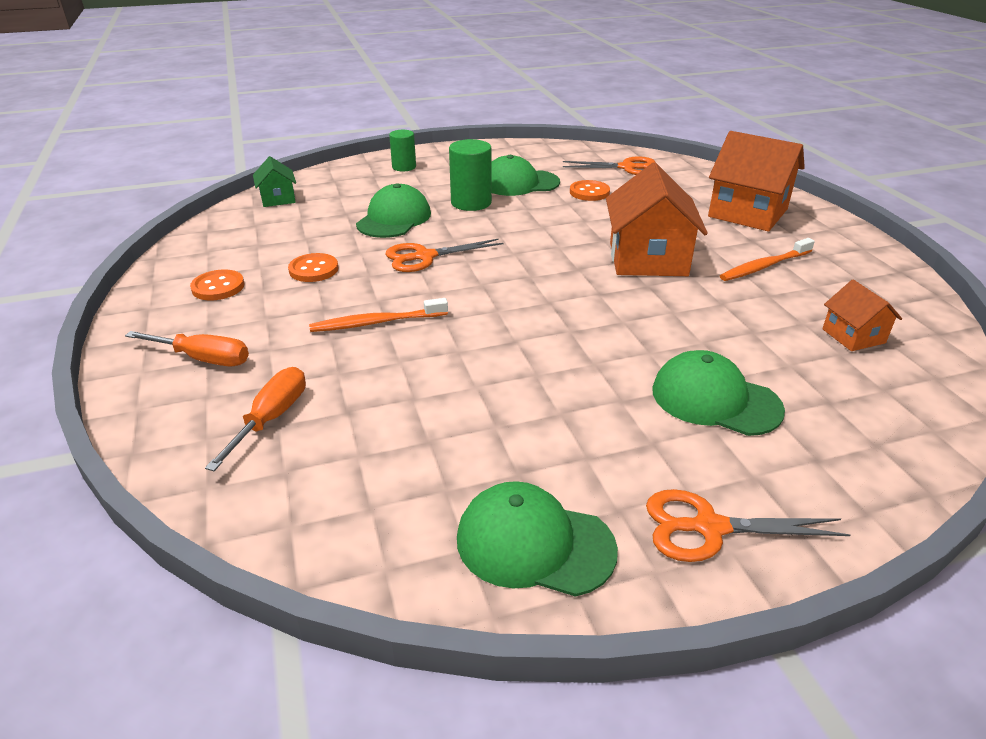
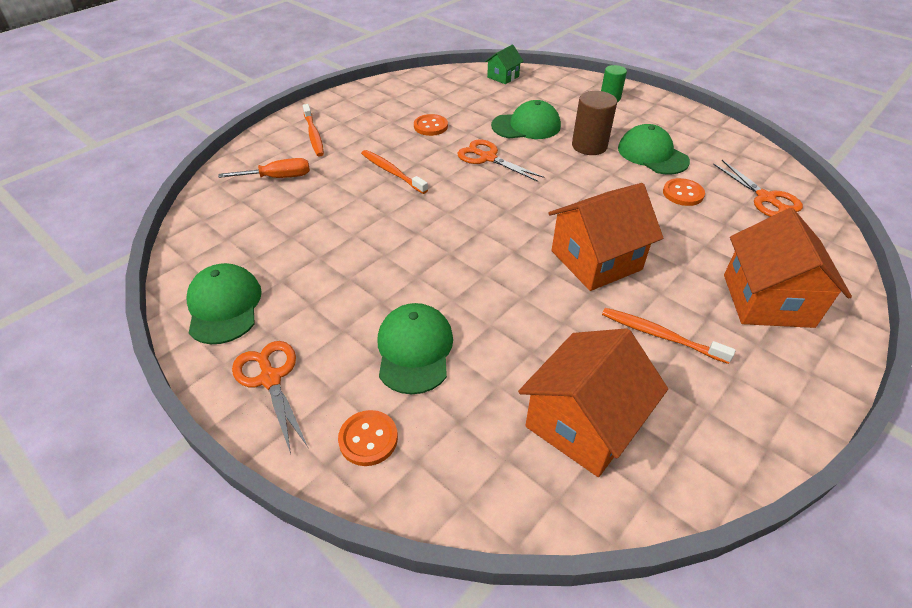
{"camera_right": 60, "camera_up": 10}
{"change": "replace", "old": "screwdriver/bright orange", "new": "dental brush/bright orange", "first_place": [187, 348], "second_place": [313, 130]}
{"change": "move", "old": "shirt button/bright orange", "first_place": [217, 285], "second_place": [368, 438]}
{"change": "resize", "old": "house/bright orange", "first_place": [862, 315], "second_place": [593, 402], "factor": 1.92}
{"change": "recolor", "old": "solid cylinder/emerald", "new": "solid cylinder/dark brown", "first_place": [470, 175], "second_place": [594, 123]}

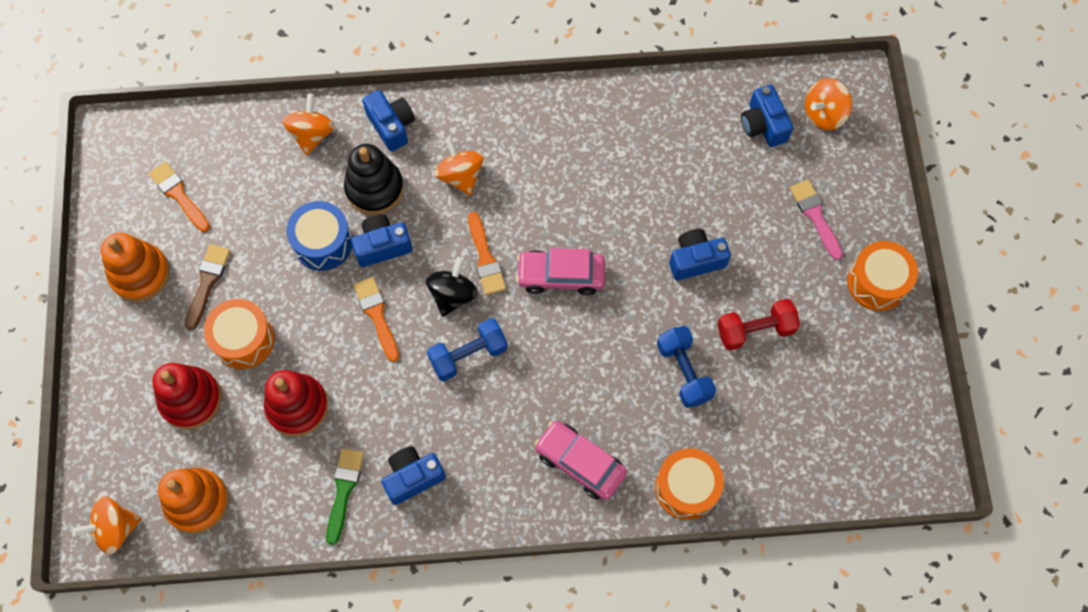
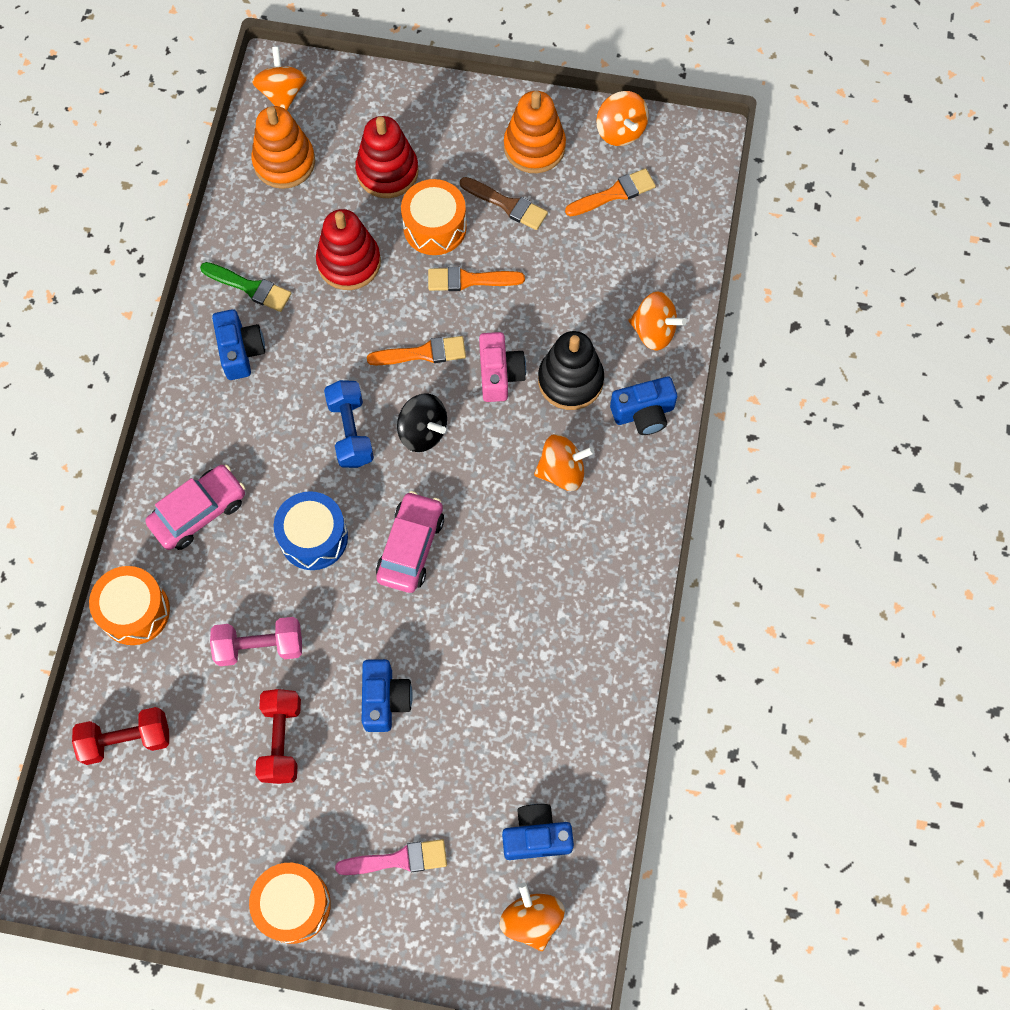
{"camera_right": 105, "camera_up": 0}
{"change": "insert", "new": "dumbbell/red", "second_place": [120, 736]}
{"change": "recolor", "old": "dumbbell/royal blue", "new": "dumbbell/rosy", "first_place": [686, 367], "second_place": [256, 641]}
{"change": "move", "old": "toy drum/royal blue", "first_place": [319, 236], "second_place": [311, 530]}
{"change": "move", "old": "paint brush/bright orange", "first_place": [487, 253], "second_place": [476, 279]}
{"change": "recolor", "old": "camera/royal blue", "new": "camera/rosy", "first_place": [381, 241], "second_place": [502, 367]}
{"change": "insert", "new": "spinning top/bright orange", "second_place": [622, 118]}

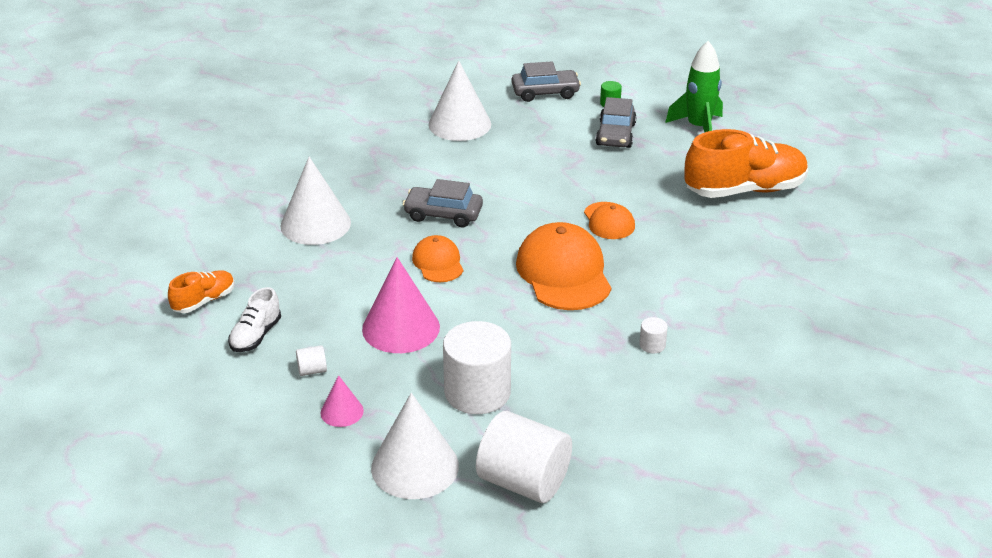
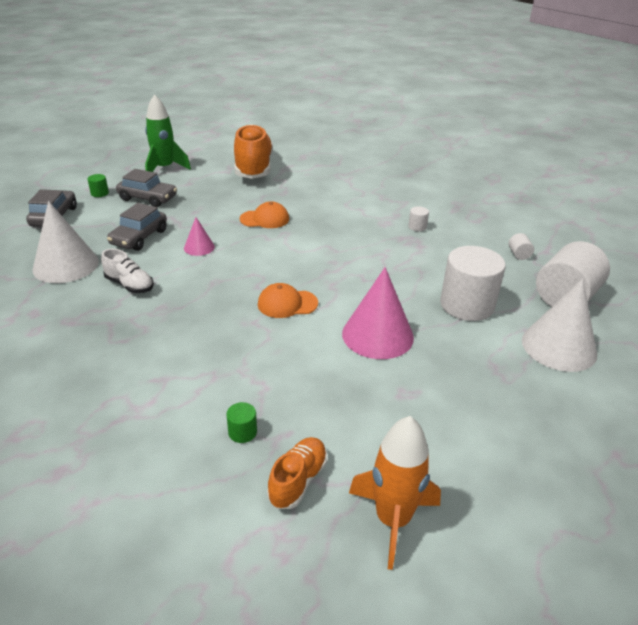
{"camera_right": -80, "camera_up": 0}
{"change": "move", "old": "sneaker/snow-white", "first_place": [254, 319], "second_place": [127, 271]}
{"change": "move", "old": "automobile/ash-grey", "first_place": [443, 203], "second_place": [137, 227]}
{"change": "move", "old": "solid cone/rosy", "first_place": [342, 401], "second_place": [199, 236]}
{"change": "insert", "new": "solid cylinder/emerald", "second_place": [241, 422]}
{"change": "rotate", "old": "sneaker/bright orange", "first_place": [201, 291], "second_place": [297, 473], "degrees": 60}
{"change": "insert", "new": "toy rocket/bright orange", "second_place": [395, 493]}
{"change": "move", "old": "solid cylinder/snow-white", "first_place": [311, 360], "second_place": [521, 246]}
{"change": "delete", "old": "solid cone/snow-white", "first_place": [315, 201]}
{"change": "delete", "old": "cap/bright orange", "first_place": [563, 266]}

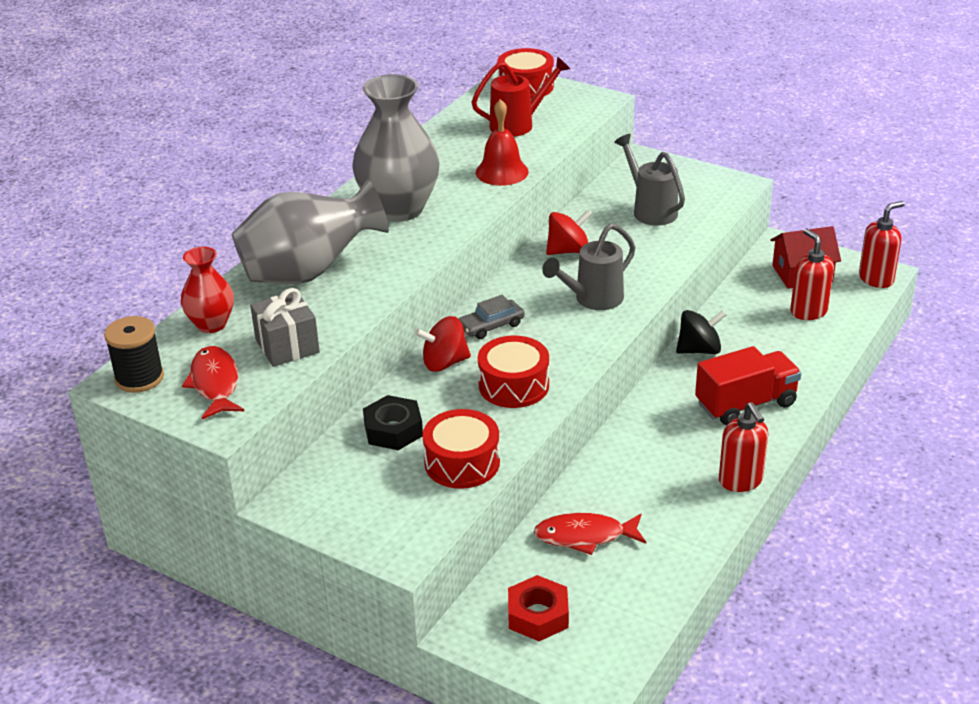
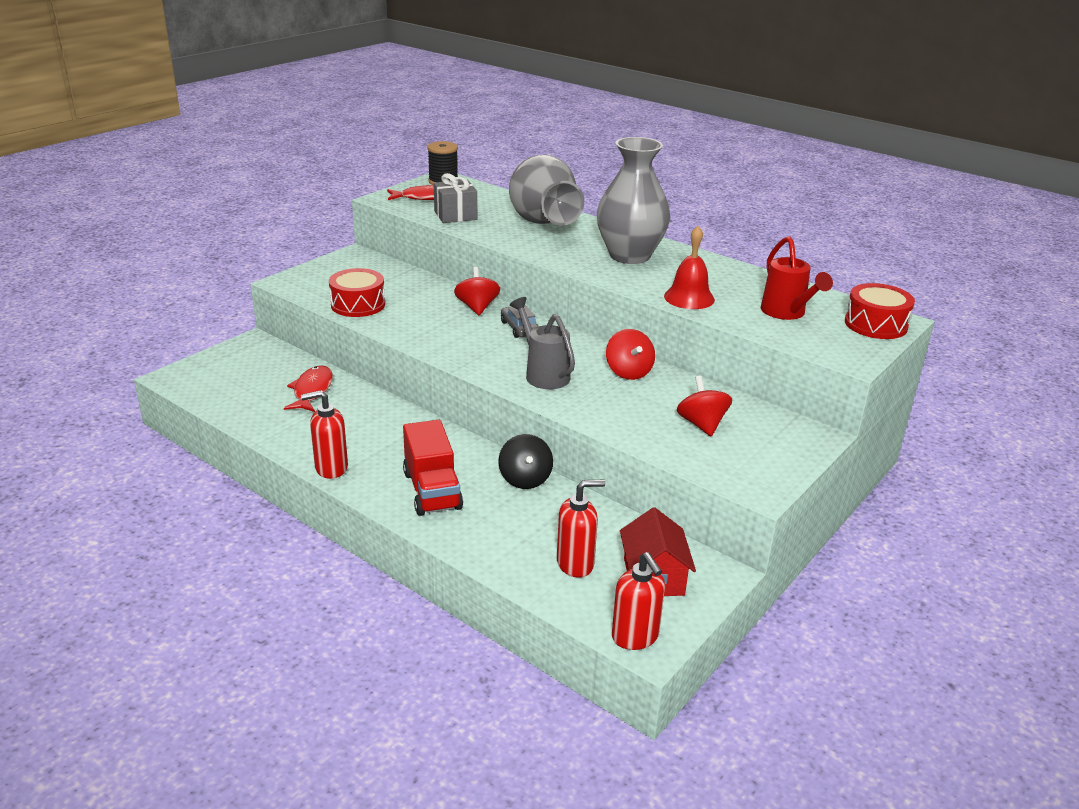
{"camera_right": 95, "camera_up": -5}
{"change": "replace", "old": "sprinkling can/ash-grey", "new": "spinning top/red", "first_place": [649, 180], "second_place": [704, 406]}
{"change": "delete", "old": "vase/red", "first_place": [207, 290]}
{"change": "delete", "old": "hexagon nut/ebony", "first_place": [393, 422]}
{"change": "delete", "old": "toy drum/red", "first_place": [513, 372]}
{"change": "delete", "old": "hexagon nut/red", "first_place": [538, 608]}

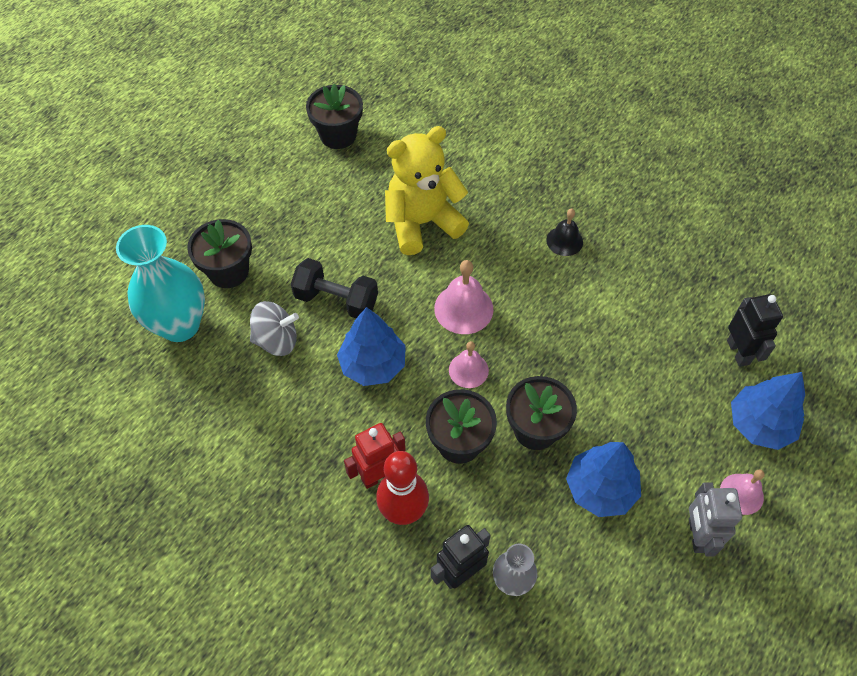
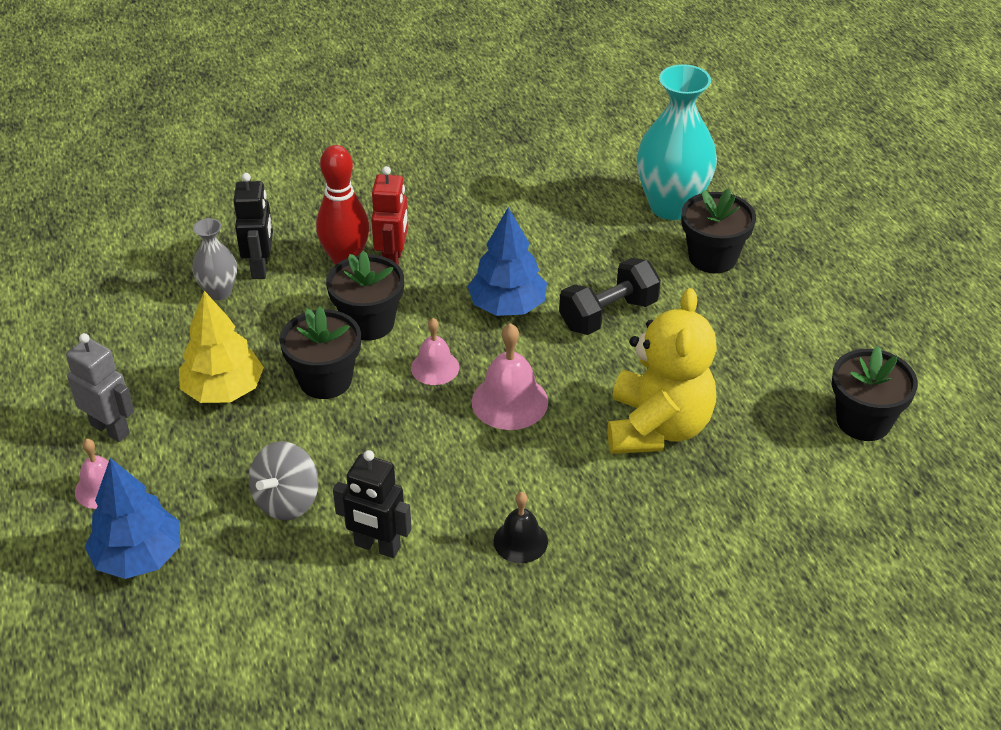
{"camera_right": 125, "camera_up": -15}
{"change": "recolor", "old": "tree/royal blue", "new": "tree/bright yellow", "first_place": [603, 479], "second_place": [221, 347]}
{"change": "move", "old": "spinning top/ash-grey", "first_place": [274, 328], "second_place": [283, 480]}
{"change": "move", "old": "robot/ebony", "first_place": [755, 330], "second_place": [372, 504]}

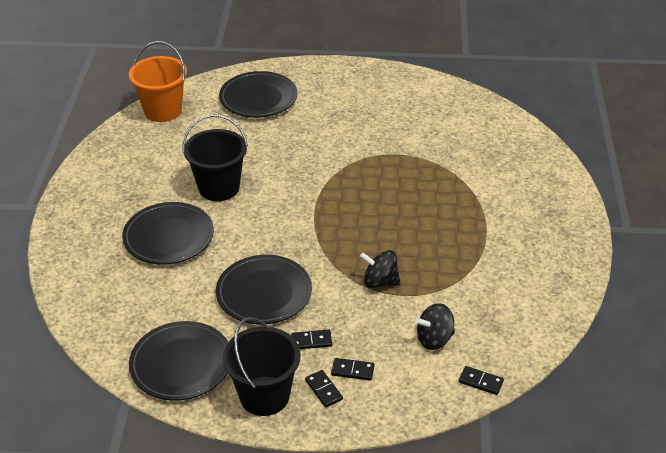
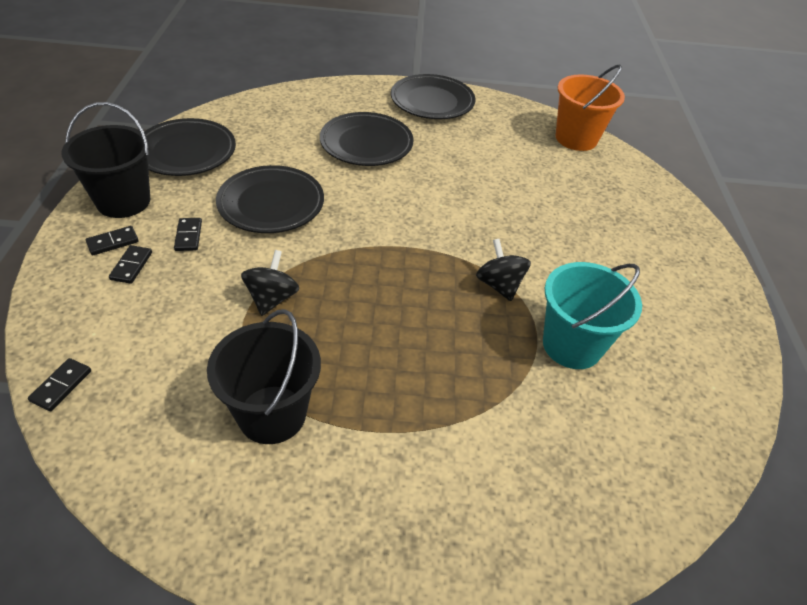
{"camera_right": 85, "camera_up": 5}
{"change": "move", "old": "sand bucket/ebony", "first_place": [215, 157], "second_place": [264, 376]}
{"change": "move", "old": "plate/ebony", "first_place": [258, 94], "second_place": [433, 96]}
{"change": "move", "old": "spinning top/ebony", "first_place": [435, 326], "second_place": [503, 270]}
{"change": "insert", "new": "sand bucket/teal", "second_place": [592, 315]}

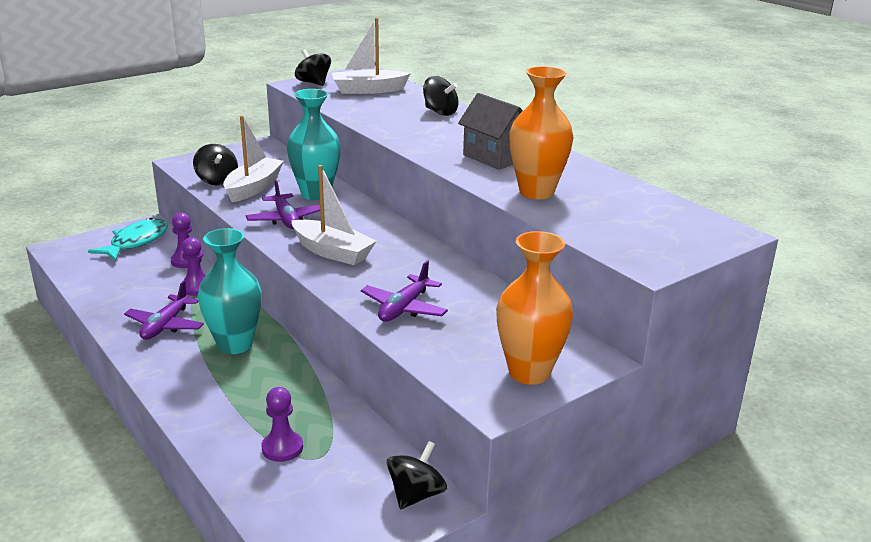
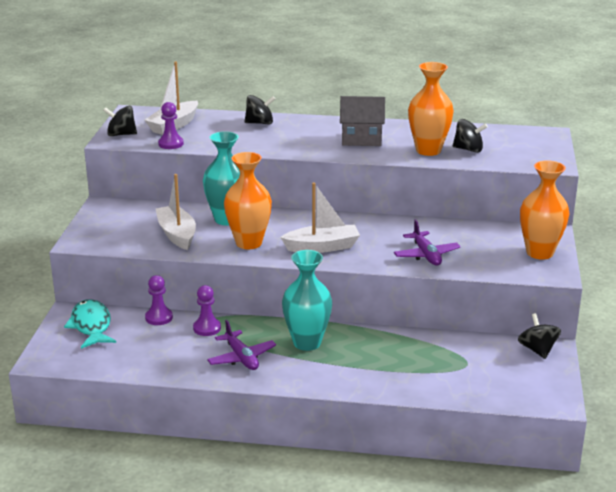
{"camera_right": -45, "camera_up": 0}
{"change": "move", "old": "pawn/royal purple", "first_place": [282, 424], "second_place": [171, 125]}
{"change": "replace", "old": "aeroplane/royal purple", "new": "vase/bright orange", "first_place": [283, 204], "second_place": [248, 200]}
{"change": "move", "old": "spinning top/ebony", "first_place": [215, 165], "second_place": [470, 136]}

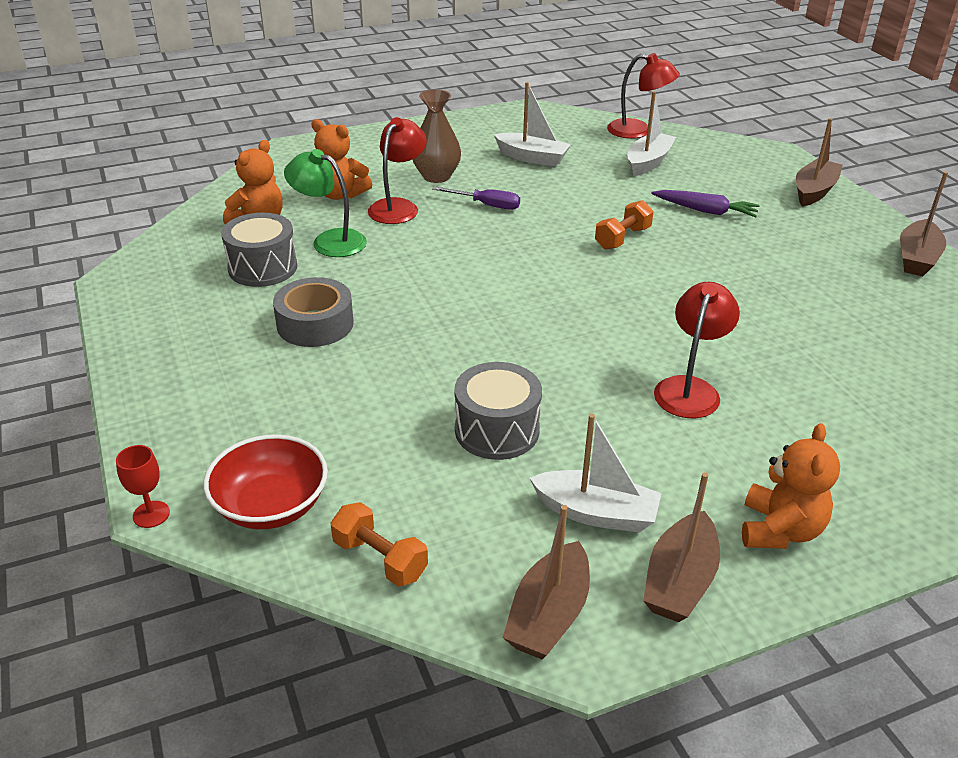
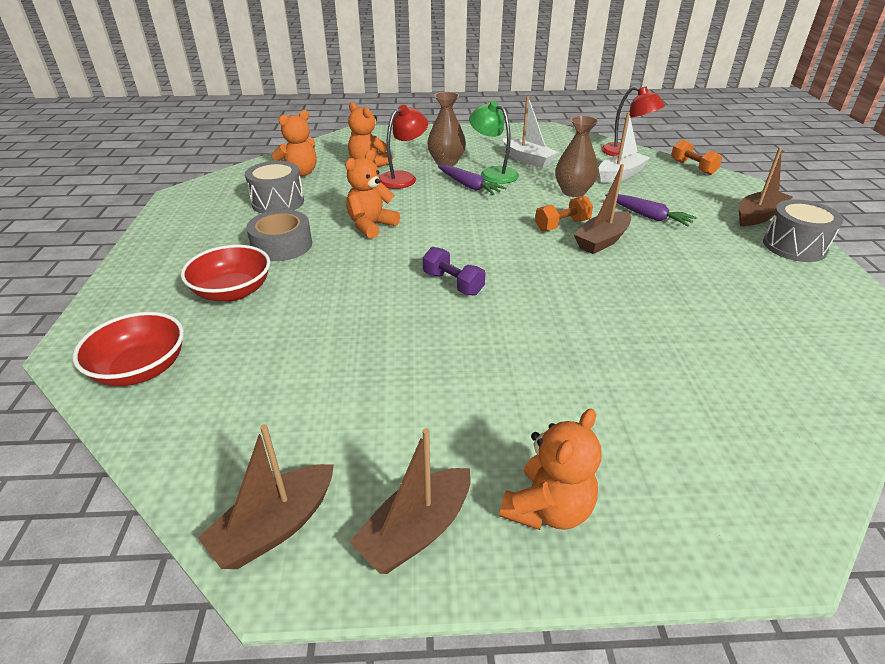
{"camera_right": 20, "camera_up": 0}
{"change": "insert", "new": "bowl/red", "second_place": [225, 273]}
{"change": "insert", "new": "teddy/bright orange", "second_place": [372, 194]}
{"change": "insert", "new": "dumbbell/royal purple", "second_place": [454, 271]}
{"change": "replace", "old": "screwdriver/royal purple", "new": "toy carrot/royal purple", "first_place": [476, 198], "second_place": [472, 180]}
{"change": "move", "old": "reading lamp/emerald", "first_place": [325, 203], "second_place": [494, 142]}
{"change": "insert", "new": "vase/dark brown", "second_place": [577, 156]}
{"change": "move", "old": "boat/dark brown", "first_place": [924, 224], "second_place": [602, 209]}
{"change": "move", "old": "dumbbell/bright orange", "first_place": [379, 544], "second_place": [696, 157]}
{"change": "move", "old": "toy drum/ash-grey", "first_place": [498, 411], "second_place": [803, 230]}
{"change": "delete", "old": "wine glass/red", "first_place": [143, 486]}
{"change": "delete", "old": "boat/snow-white", "first_place": [595, 473]}
{"change": "delete", "old": "reading lamp/red", "first_place": [697, 350]}

